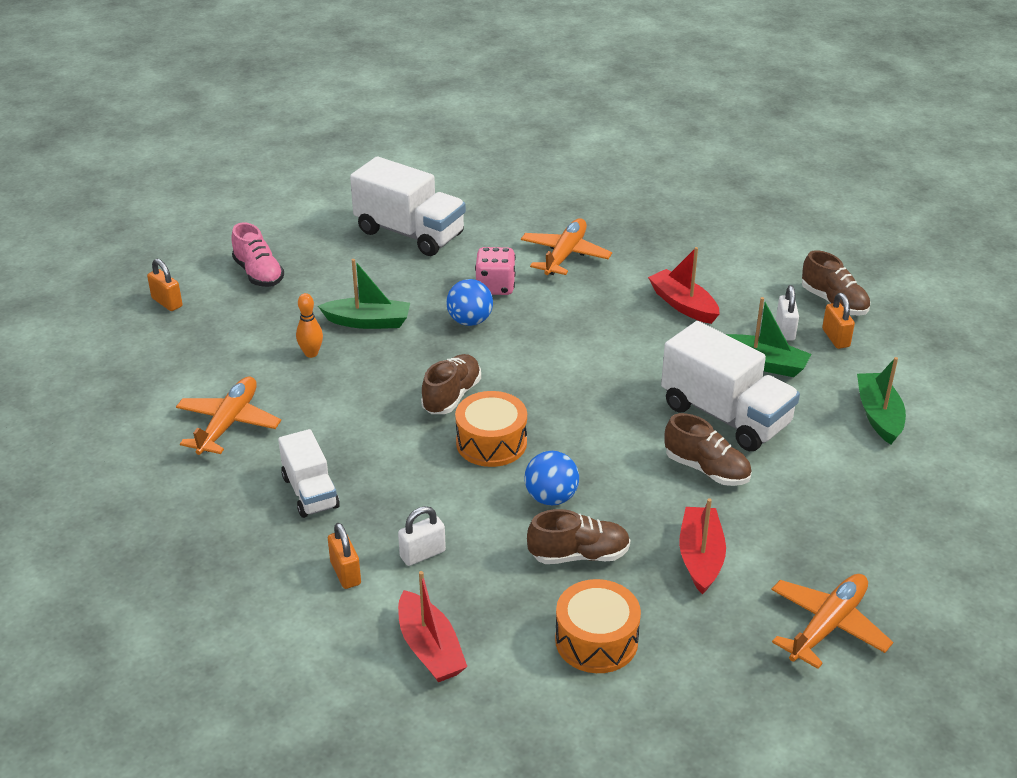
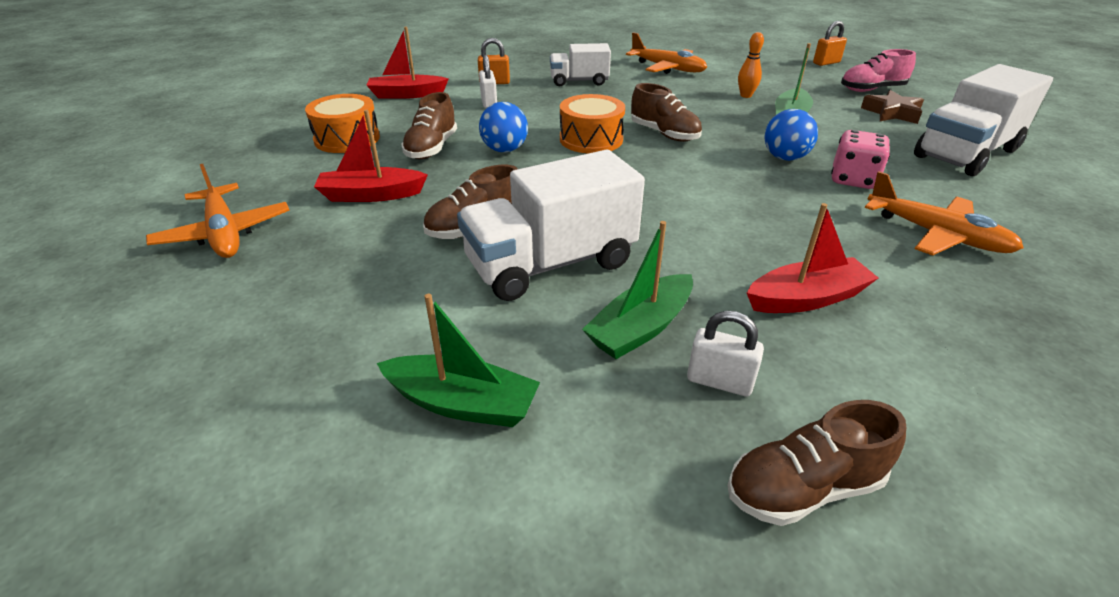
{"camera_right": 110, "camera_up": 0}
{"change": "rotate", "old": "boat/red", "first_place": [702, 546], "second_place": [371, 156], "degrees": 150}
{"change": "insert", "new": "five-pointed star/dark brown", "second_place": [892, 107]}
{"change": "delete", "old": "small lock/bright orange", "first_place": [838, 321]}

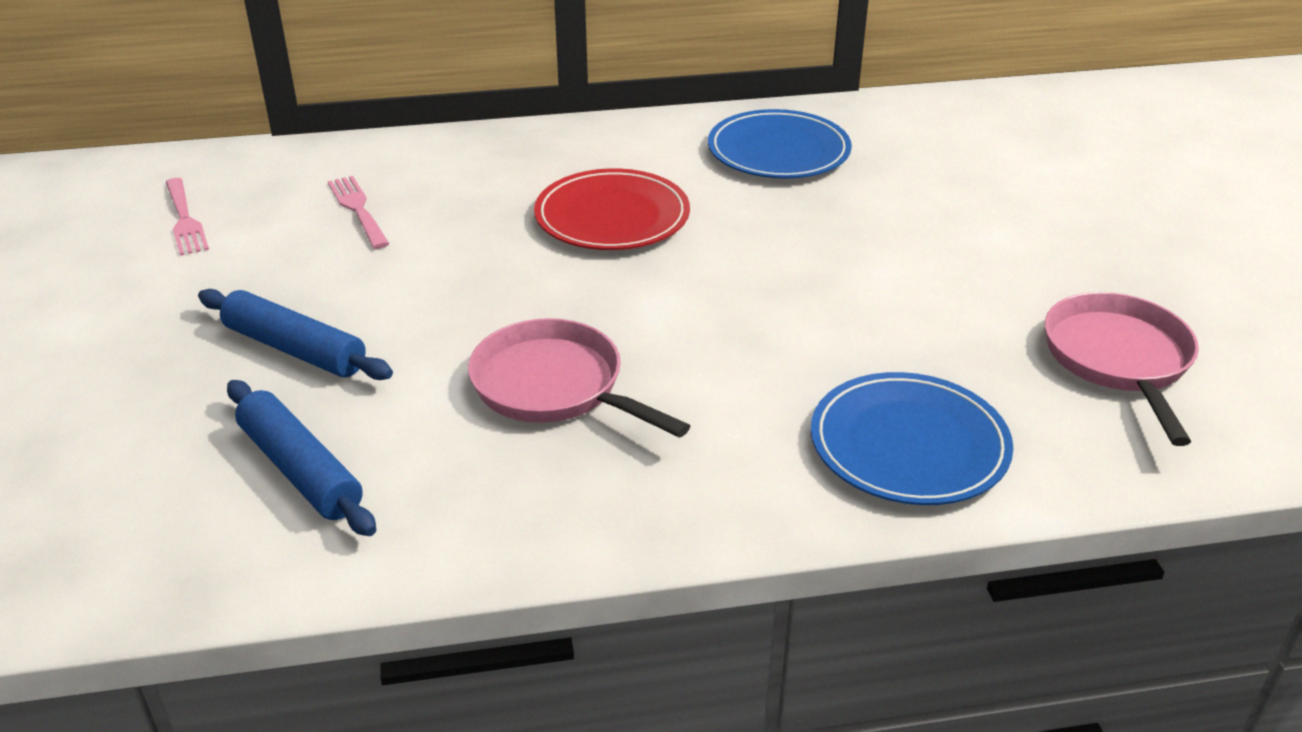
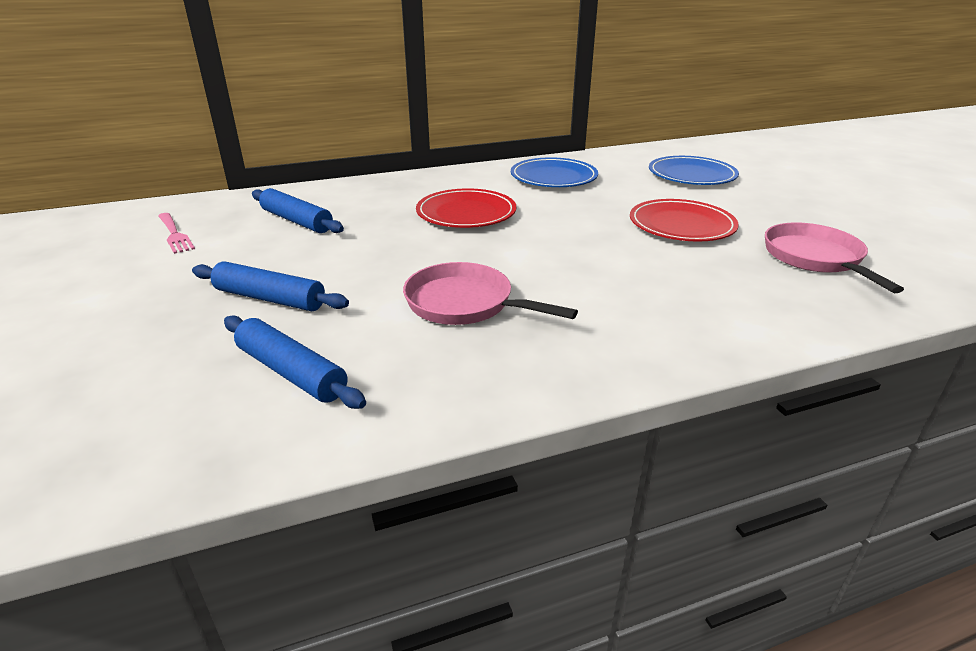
{"camera_right": -10, "camera_up": -5}
{"change": "replace", "old": "table fork/rosy", "new": "dough roller/royal blue", "first_place": [358, 212], "second_place": [298, 210]}
{"change": "insert", "new": "plate/red", "second_place": [684, 220]}
{"change": "move", "old": "plate/royal blue", "first_place": [912, 438], "second_place": [694, 170]}

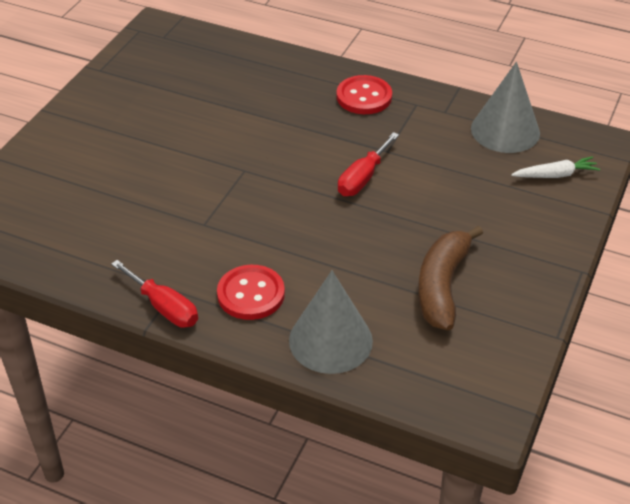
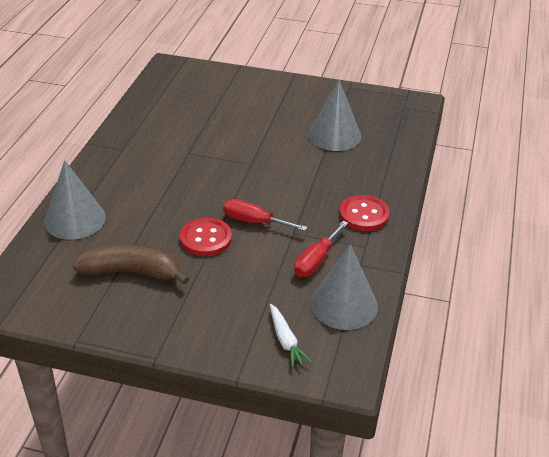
{"camera_right": 80, "camera_up": -5}
{"change": "move", "old": "shirt button/red", "first_place": [251, 292], "second_place": [206, 237]}
{"change": "move", "old": "screwdriver/red", "first_place": [154, 294], "second_place": [321, 249]}
{"change": "insert", "new": "solid cone/ash-grey", "second_place": [335, 115]}

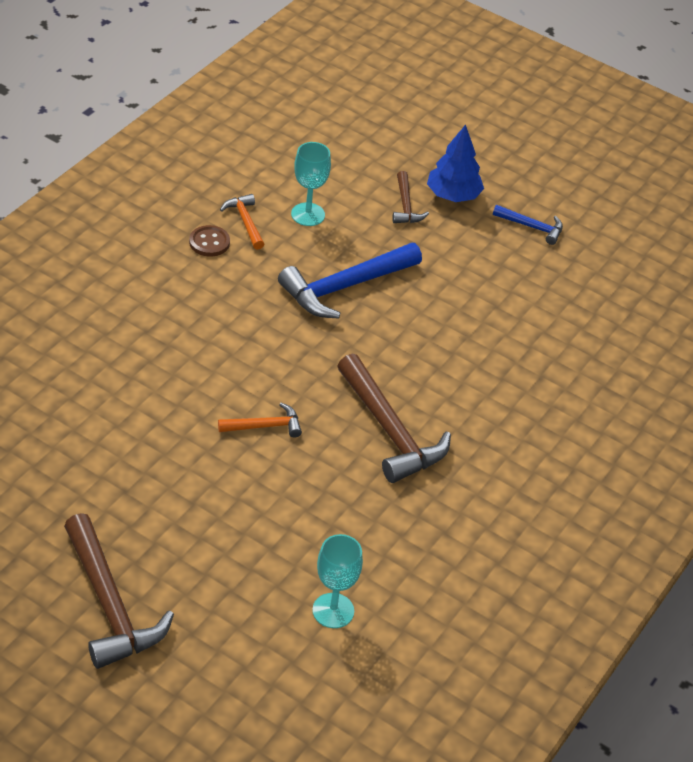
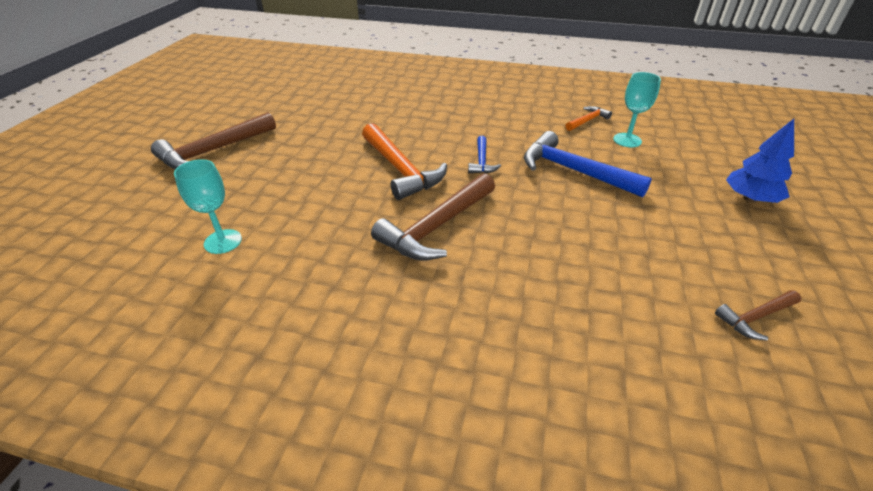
{"camera_right": 75, "camera_up": -5}
{"change": "resize", "old": "carpenter's hammer/bright orange", "first_place": [260, 420], "second_place": [404, 161], "factor": 1.94}
{"change": "move", "old": "carpenter's hammer/royal blue", "first_place": [528, 225], "second_place": [484, 154]}
{"change": "move", "old": "carpenter's hammer/dark brown", "first_place": [410, 197], "second_place": [758, 315]}
{"change": "delete", "old": "shirt button/dark brown", "first_place": [209, 241]}

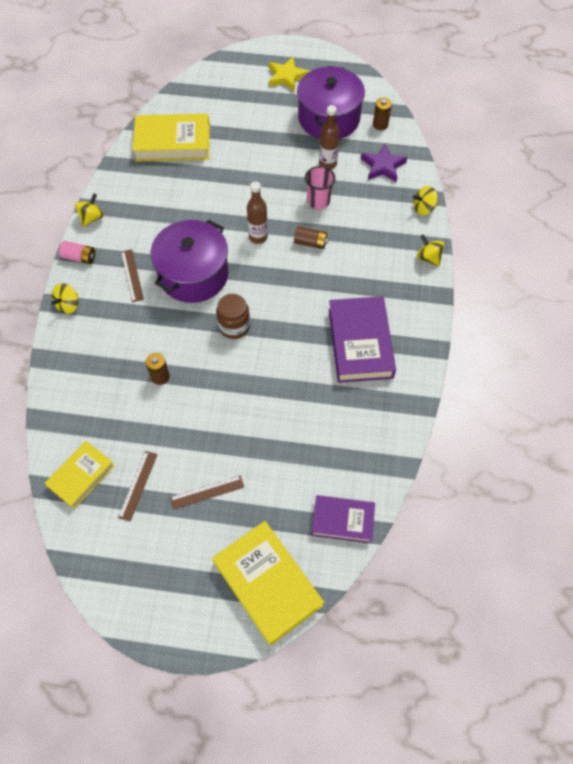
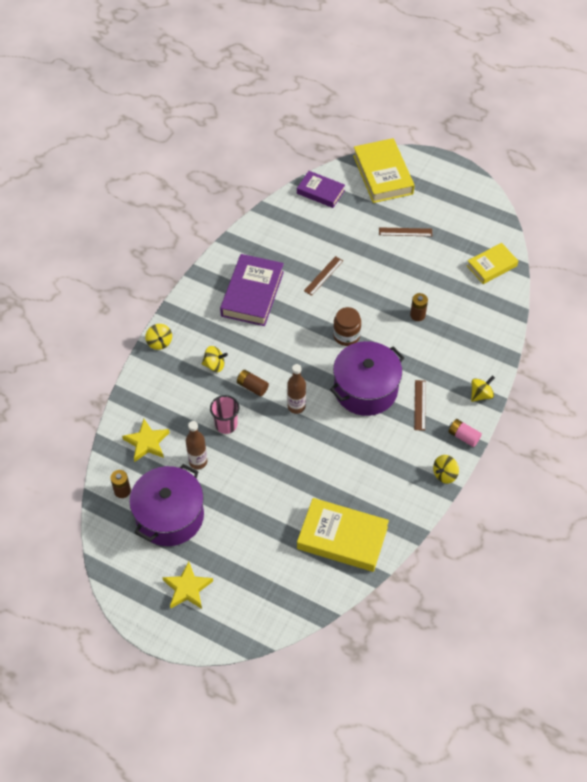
{"camera_right": -160, "camera_up": -5}
{"change": "recolor", "old": "five-pointed star/royal purple", "new": "five-pointed star/bright yellow", "first_place": [384, 163], "second_place": [146, 440]}
{"change": "move", "old": "spinning top/bright yellow", "first_place": [425, 200], "second_place": [215, 359]}
{"change": "move", "old": "straightedge/dark brown", "first_place": [138, 486], "second_place": [323, 276]}

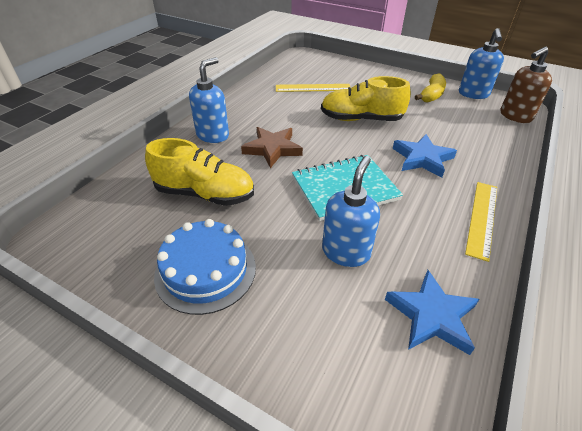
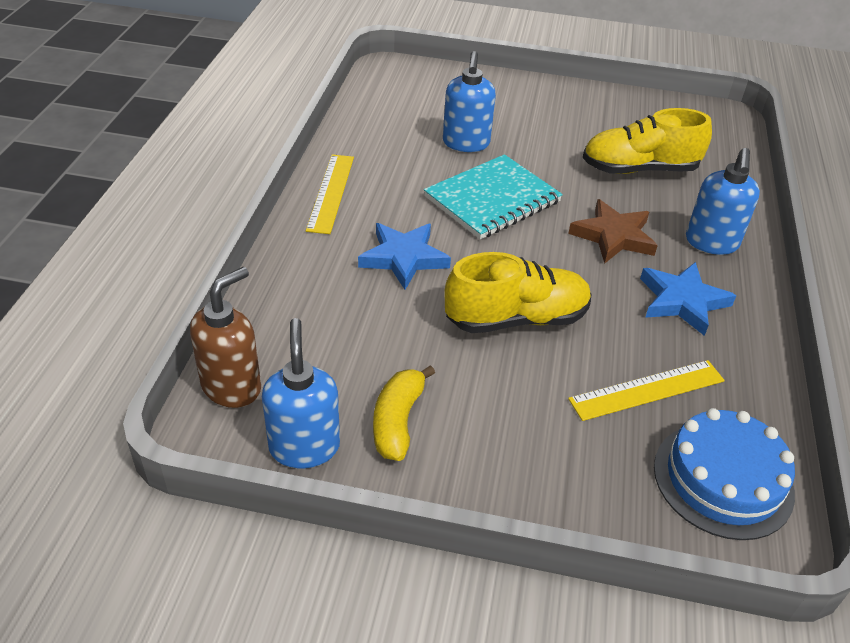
{"camera_right": 160, "camera_up": 0}
{"change": "move", "old": "five-pointed star/royal blue", "first_place": [432, 312], "second_place": [688, 299]}
{"change": "move", "old": "cake/royal blue", "first_place": [205, 267], "second_place": [724, 474]}

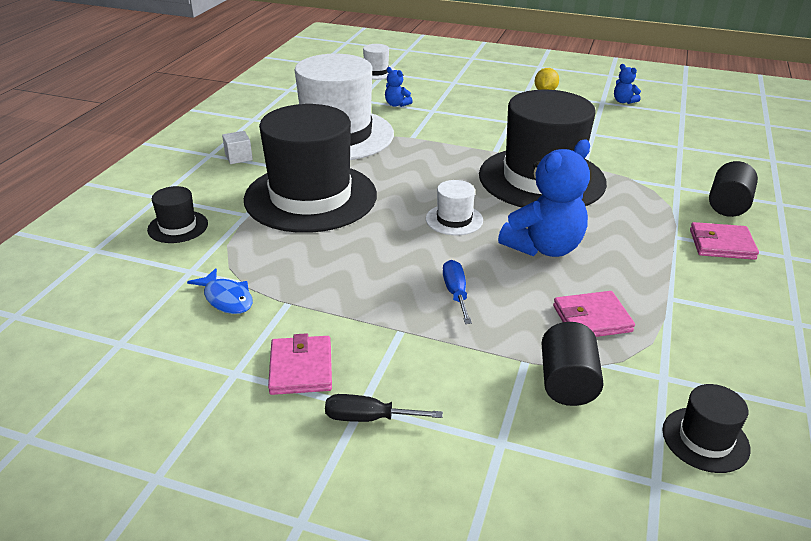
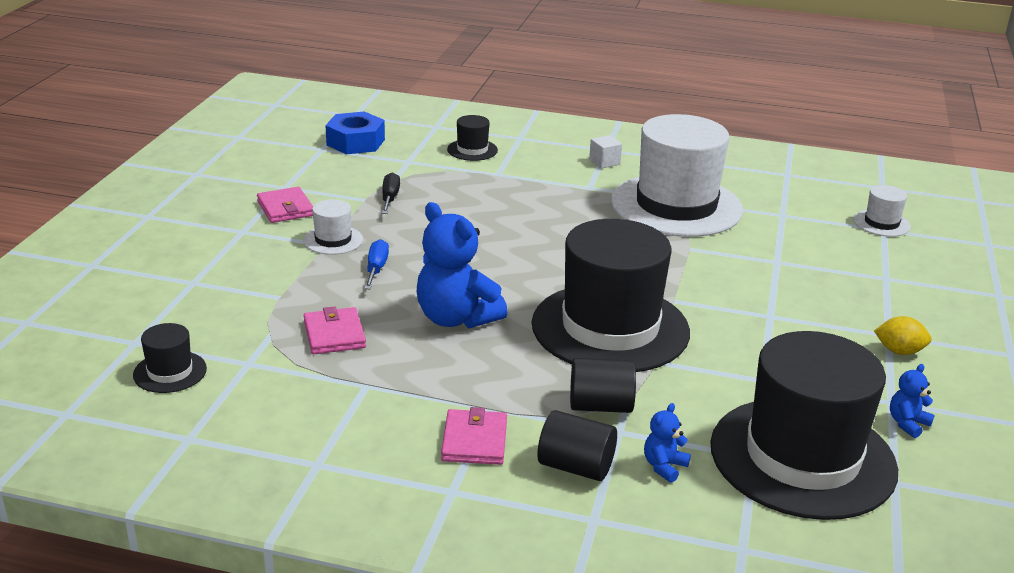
{"camera_right": 85, "camera_up": -5}
{"change": "rotate", "old": "card wallet/rosy", "first_place": [300, 364], "second_place": [285, 205], "degrees": 75}
{"change": "move", "old": "top hat/snow-white", "first_place": [454, 207], "second_place": [333, 227]}
{"change": "insert", "new": "hexagon nut/royal blue", "second_place": [355, 132]}
{"change": "rotate", "old": "screwdriver/royal blue", "first_place": [457, 292], "second_place": [376, 264], "degrees": -75}
{"change": "move", "old": "screwdriver/ebony", "first_place": [384, 408], "second_place": [391, 193]}
{"change": "move", "old": "solid cylinder/ebony", "first_place": [572, 364], "second_place": [603, 385]}
{"change": "move", "old": "teddy/royal blue", "first_place": [399, 87], "second_place": [667, 443]}
{"change": "move", "old": "top hat/ebony", "first_place": [310, 168], "second_place": [804, 425]}
{"change": "delete", "old": "toy fish/royal blue", "first_place": [220, 291]}

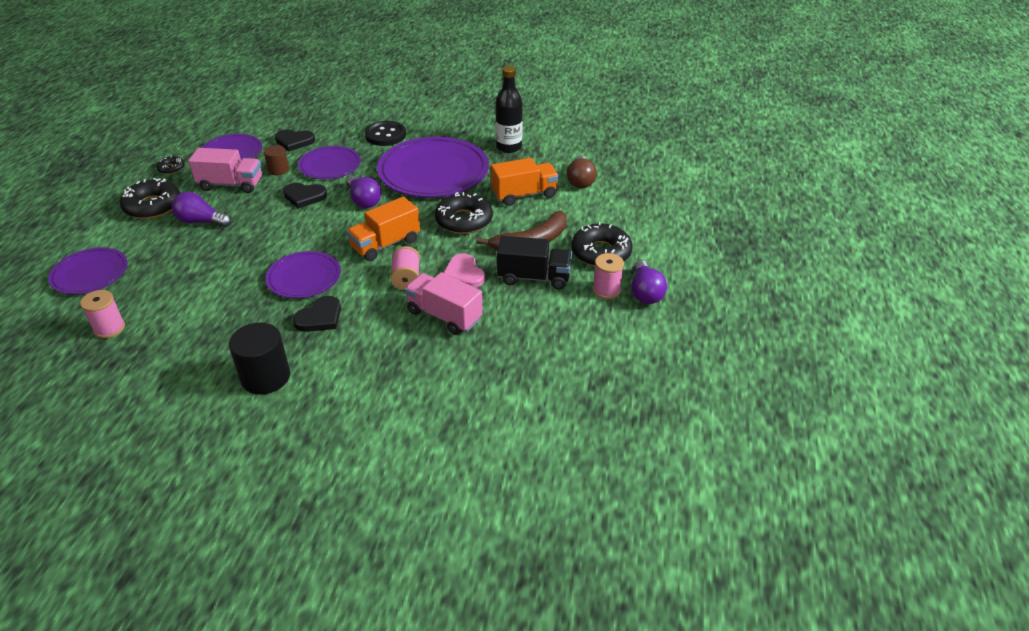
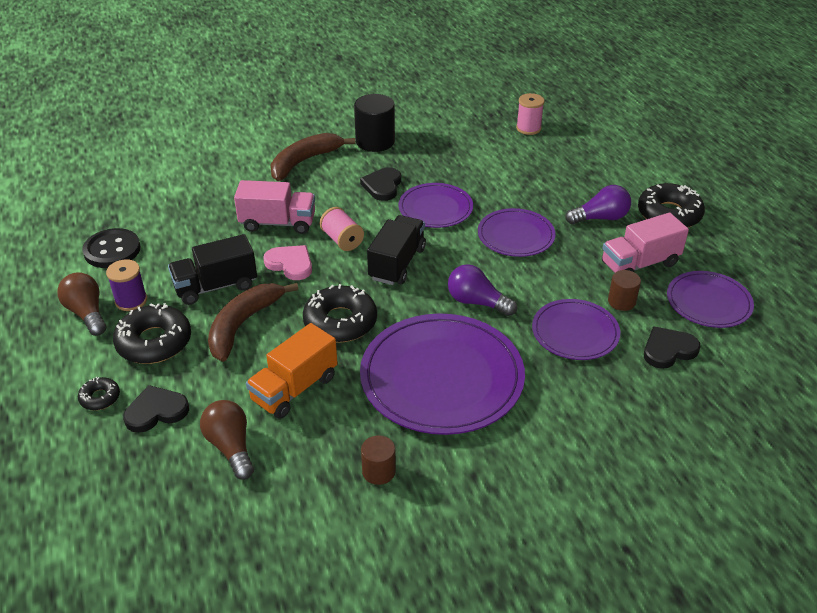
{"camera_right": 150, "camera_up": 0}
{"change": "recolor", "old": "bulb/royal purple", "new": "bulb/dark brown", "first_place": [649, 282], "second_place": [81, 304]}
{"change": "move", "old": "doughnut/ebony", "first_place": [170, 165], "second_place": [99, 393]}
{"change": "move", "old": "shirt button/ebony", "first_place": [385, 133], "second_place": [111, 248]}
{"change": "recolor", "old": "spool/rosy", "new": "spool/royal purple", "first_place": [608, 276], "second_place": [126, 285]}
{"change": "move", "old": "love heart/ebony", "first_place": [305, 196], "second_place": [156, 409]}
{"change": "insert", "new": "toy banana/dark brown", "second_place": [313, 157]}
{"change": "replace", "old": "bottle/ebony", "new": "solid cylinder/dark brown", "first_place": [509, 109], "second_place": [378, 460]}
{"change": "recolor", "old": "truck/bright orange", "new": "truck/ebony", "first_place": [383, 229], "second_place": [396, 250]}
{"change": "move", "old": "plate/royal purple", "first_place": [87, 270], "second_place": [517, 232]}

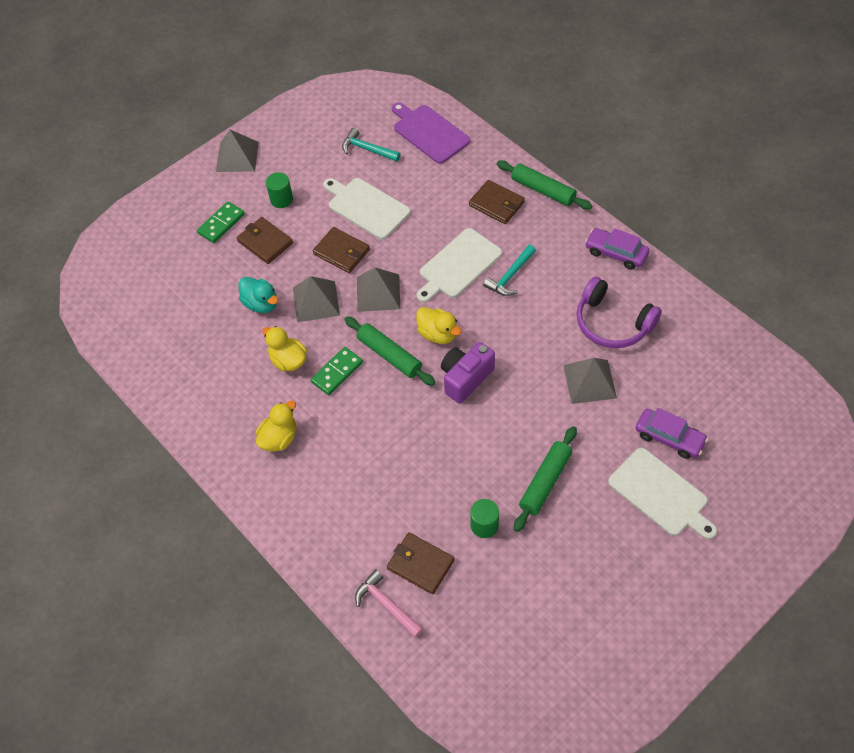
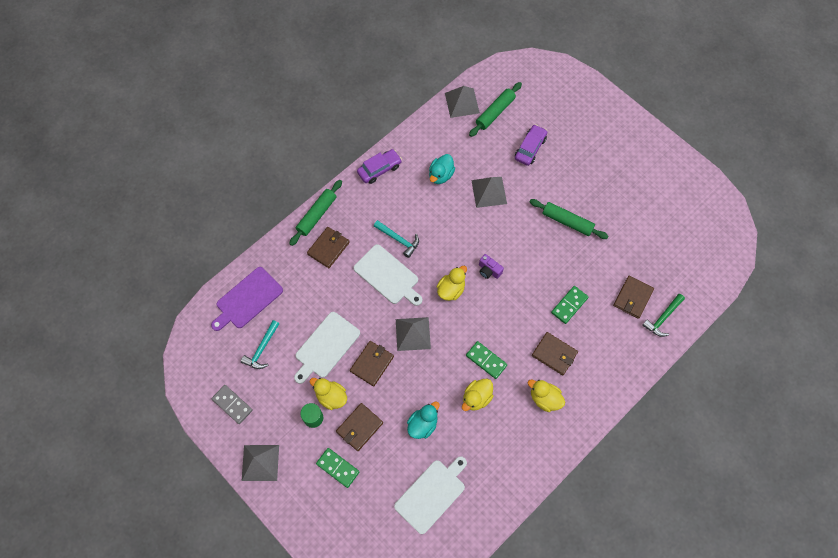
{"camera_right": -95, "camera_up": 10}
{"change": "insert", "new": "domino piece/ash-grey", "second_place": [232, 404]}
{"change": "insert", "new": "rubber duck/bright yellow", "second_place": [328, 394]}
{"change": "rotate", "old": "automobile/royal purple", "first_place": [617, 249], "second_place": [379, 166], "degrees": -150}
{"change": "move", "old": "chopping board/snow-white", "first_place": [662, 493], "second_place": [430, 495]}
{"change": "replace", "old": "headset/royal purple", "new": "rubber duck/teal", "first_place": [619, 312], "second_place": [442, 169]}
{"change": "move", "old": "pyramid shape/ash-grey", "first_place": [316, 299], "second_place": [462, 102]}
{"change": "move", "old": "dough roller/emerald", "first_place": [390, 351], "second_place": [495, 109]}
{"change": "resize", "old": "camera/royal purple", "first_place": [468, 373], "second_place": [491, 266], "factor": 0.61}
{"change": "insert", "new": "card wallet/dark brown", "second_place": [555, 353]}
{"change": "insert", "new": "domino piece/emerald", "second_place": [569, 305]}
{"change": "recolor", "old": "carpenter's hammer/rosy", "new": "carpenter's hammer/emerald", "first_place": [389, 603], "second_place": [663, 315]}
{"change": "delete", "old": "solid cylinder/emerald", "first_place": [484, 518]}

